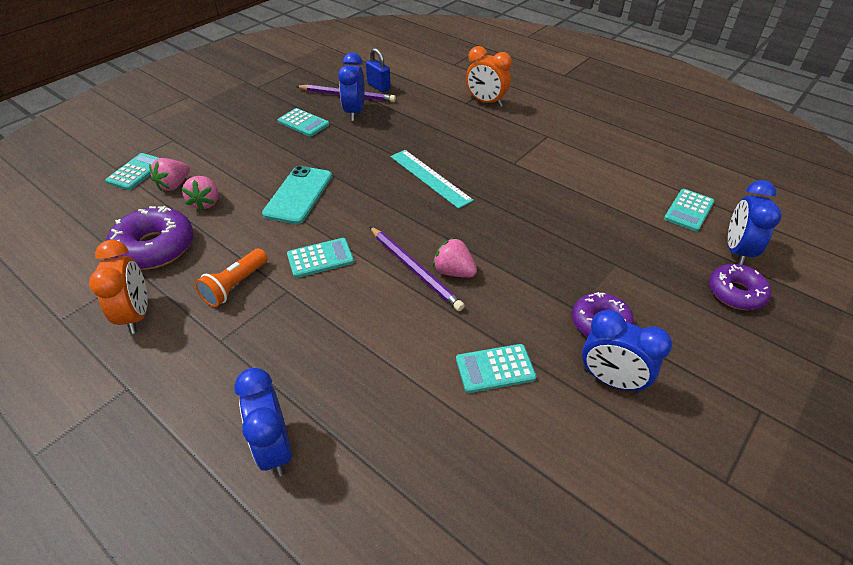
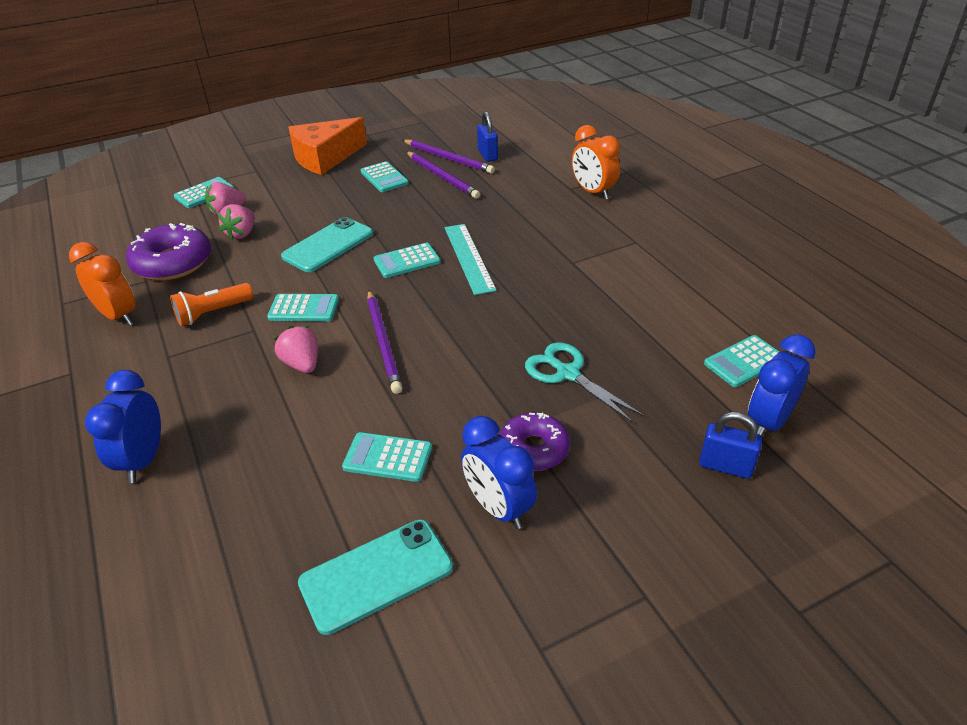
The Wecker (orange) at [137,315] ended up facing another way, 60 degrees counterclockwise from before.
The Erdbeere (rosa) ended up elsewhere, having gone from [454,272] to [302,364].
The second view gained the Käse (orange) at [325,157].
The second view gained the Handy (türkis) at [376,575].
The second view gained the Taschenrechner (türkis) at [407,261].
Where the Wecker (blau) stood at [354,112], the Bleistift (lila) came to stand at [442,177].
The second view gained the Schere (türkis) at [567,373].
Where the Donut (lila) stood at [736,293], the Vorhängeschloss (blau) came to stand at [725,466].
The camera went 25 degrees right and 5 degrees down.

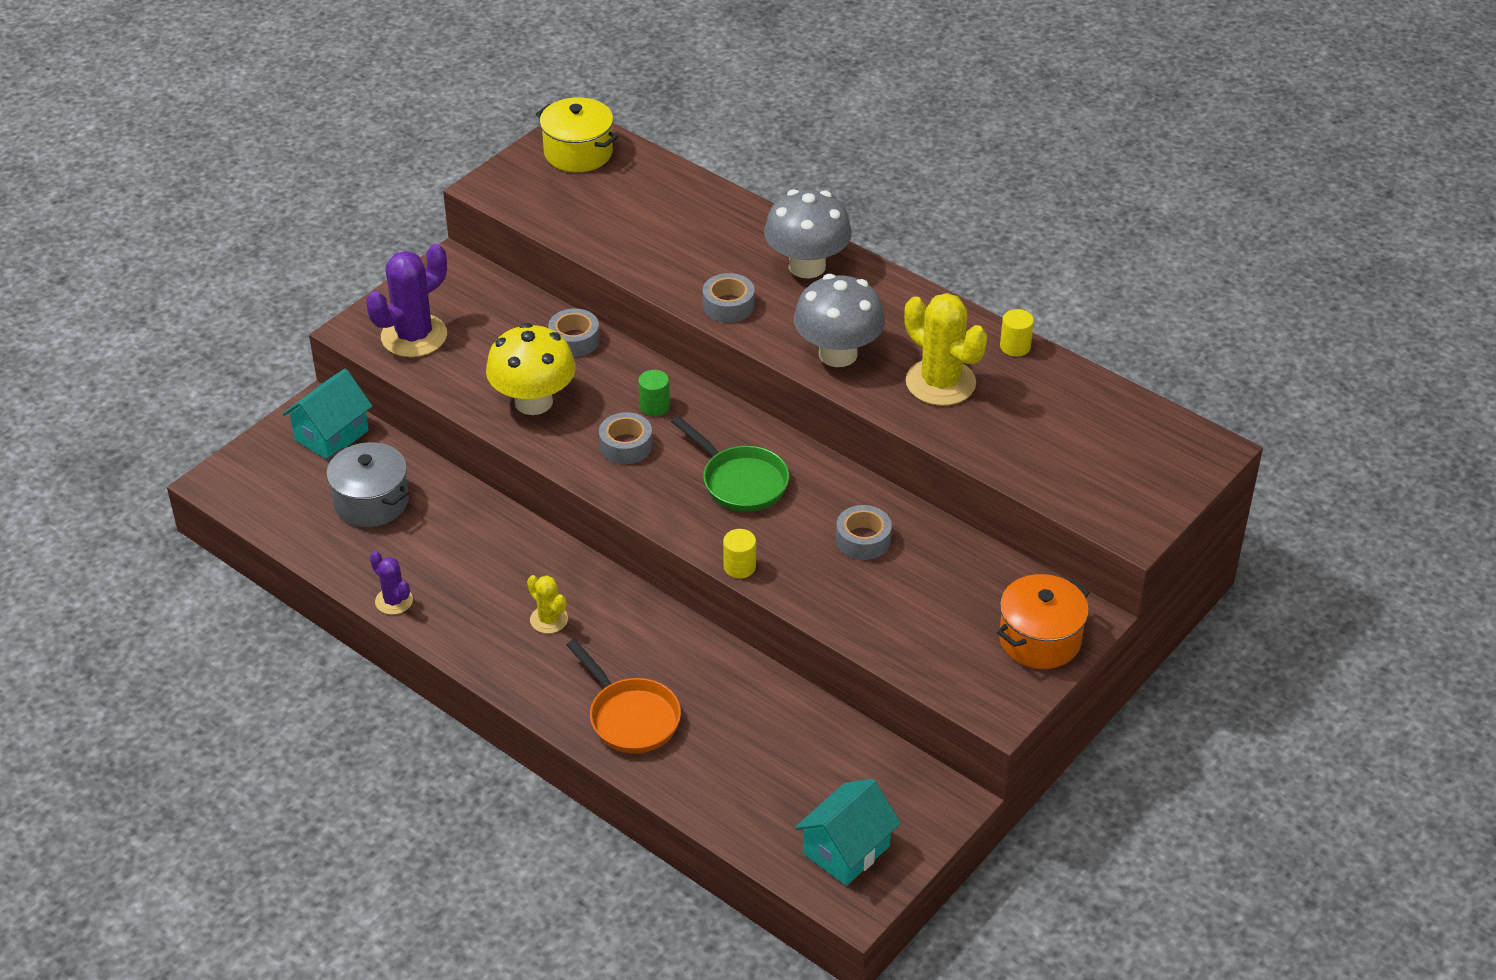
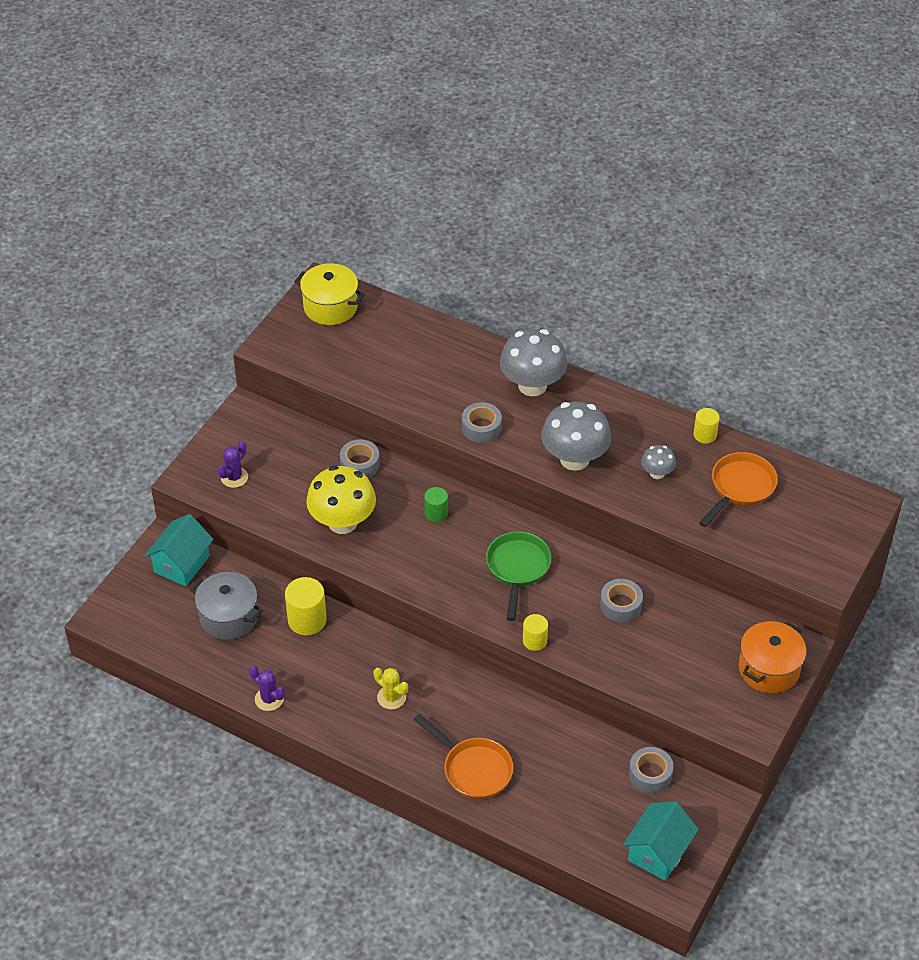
The size of the Kaktus (lila) at [414,336] changed by a factor of 0.53.
The second view gained the Vollzylinder (gelb) at [307,620].
The Pfanne (grün) at [740,481] ended up facing another way, 120 degrees counterclockwise from before.
The Klebeband (grau) ended up elsewhere, having gone from [626,445] to [650,774].
Where the Kaktus (gelb) stood at [940,382], the Pilz (grau) came to stand at [657,473].
The second view gained the Pfanne (orange) at [740,488].
The camera went 10 degrees left and 5 degrees up.

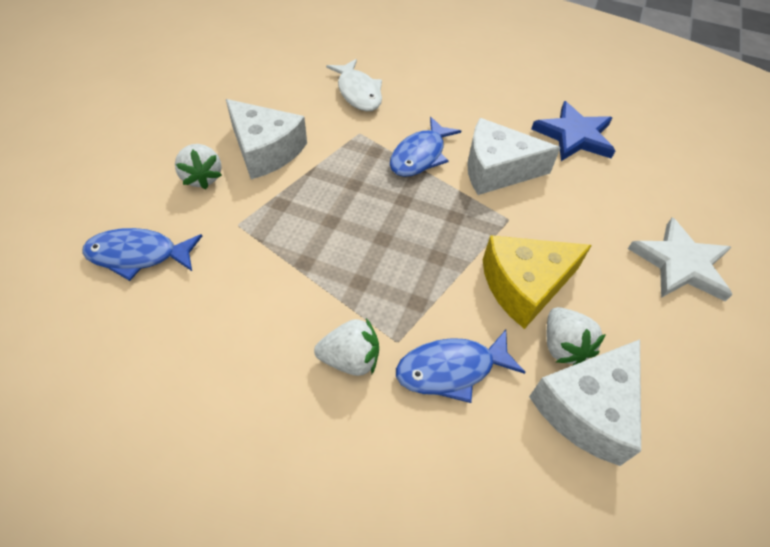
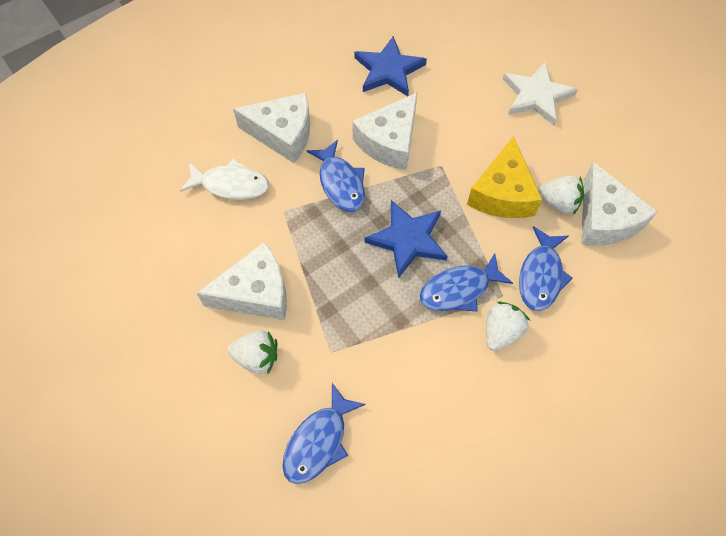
The second view gained the Käse (weiß) at [283,134].
The second view gained the Stern (blau) at [407,239].
The second view gained the Fisch (blau) at [459,289].
The camera went 55 degrees left and 10 degrees up.

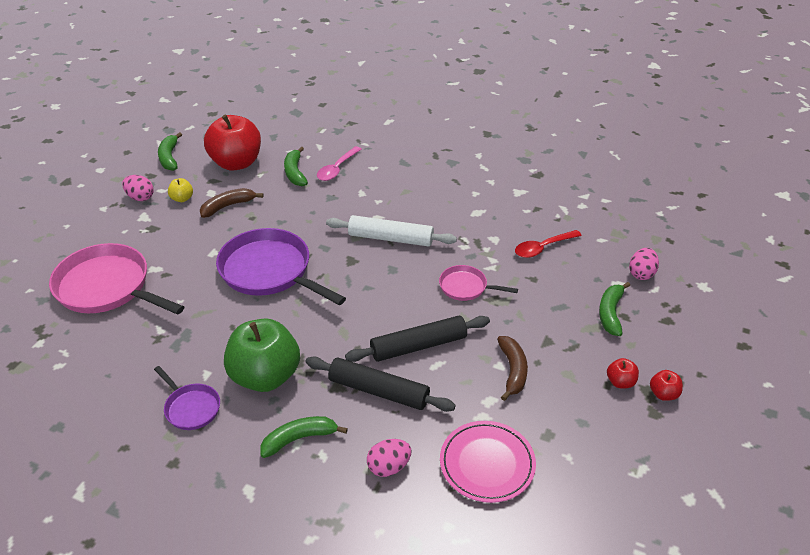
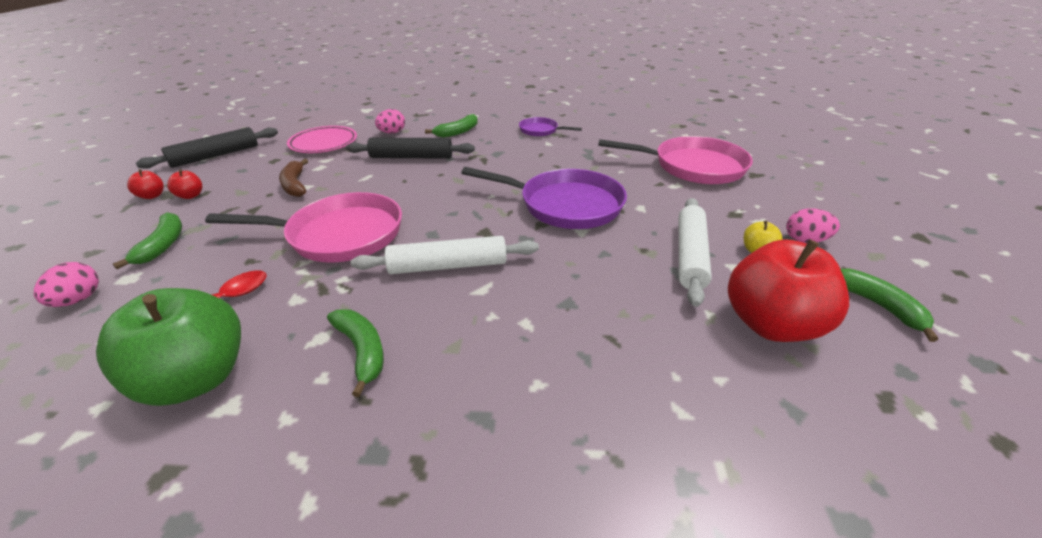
The Apfel (grün) ended up elsewhere, having gone from [265,376] to [197,378].
The Nudelholz (schwarz) ended up elsewhere, having gone from [418,346] to [215,156].
The size of the Pfanne (rosa) at [466,287] changed by a factor of 1.97.
The Banane (grün) ended up elsewhere, having gone from [295,173] to [362,351].
Where the Banane (braun) stood at [228,206], the Nudelholz (weiß) came to stand at [690,255].
The second view lost the Löffel (rosa) at [337,169].
The camera went 160 degrees right and 5 degrees down.

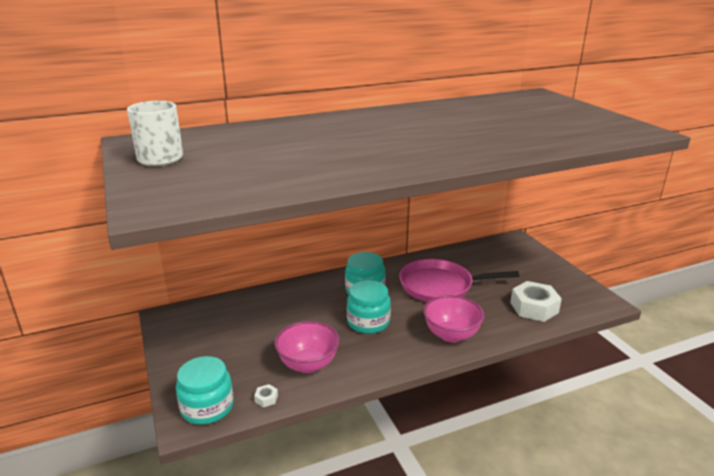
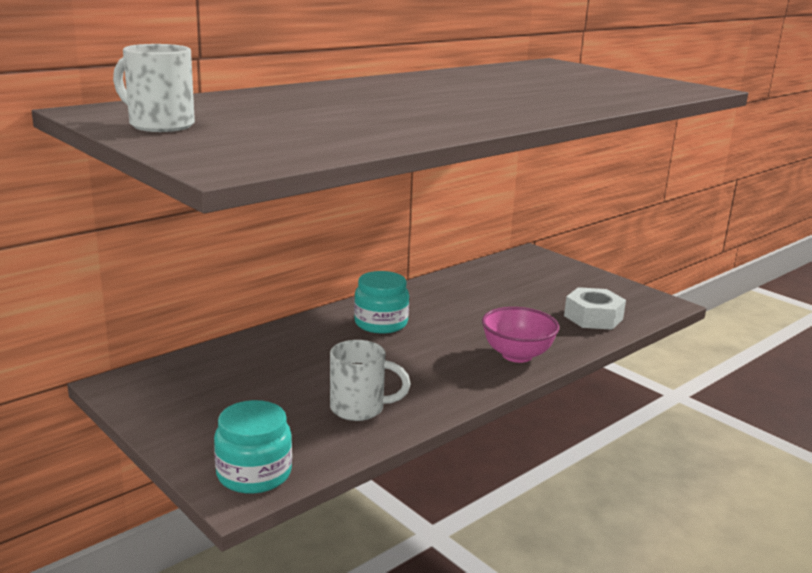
Where the Schüssel (rosa) stood at [308,364], the Tasse (weiß) came to stand at [360,409].
The second view lost the Sechskantmutter (weiß) at [266,398].
The second view lost the Einmachglas (türkis) at [368,322].
The second view lost the Pfanne (rosa) at [440,286].
The camera went 20 degrees left and 5 degrees down.

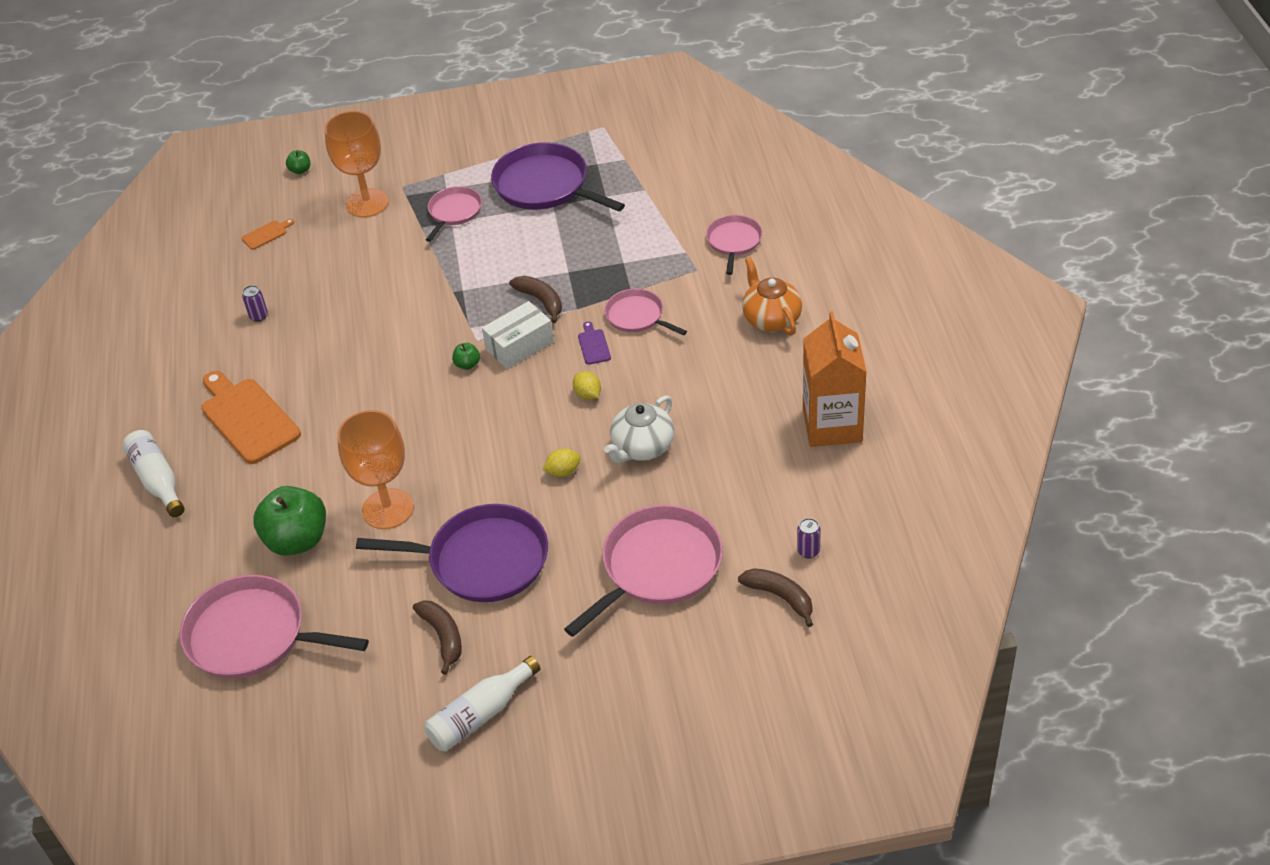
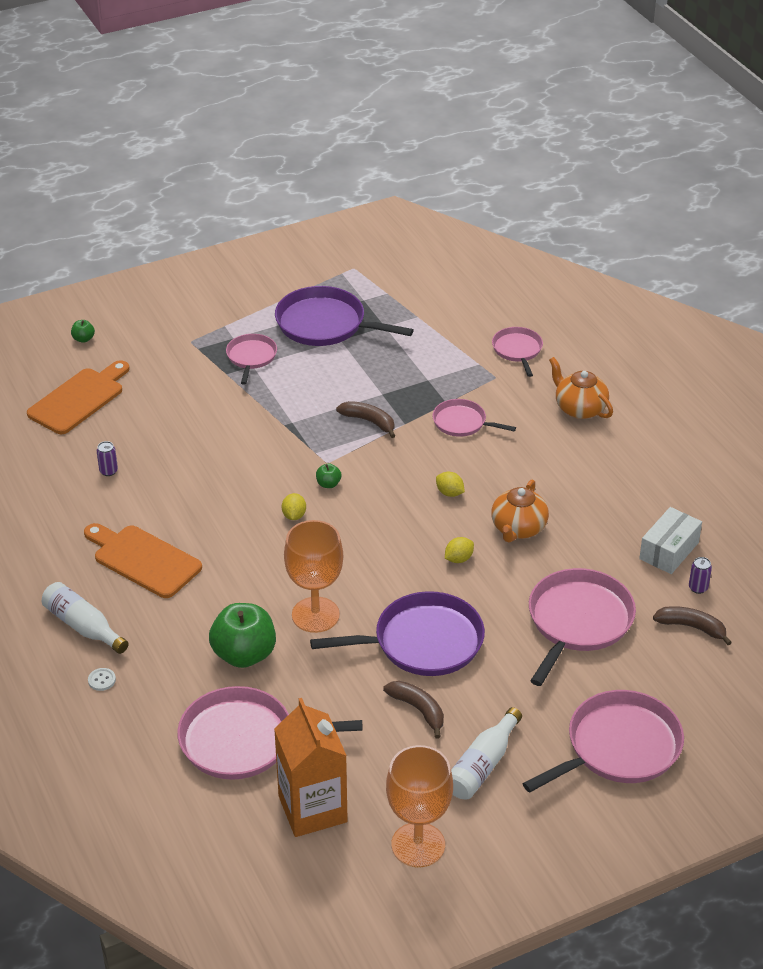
The size of the Schneidebrett (orange) at [266,234] changed by a factor of 2.31.
The second view gained the Knopf (weiß) at [102,680].
The Getränkekarton (orange) ended up elsewhere, having gone from [832,425] to [312,809].
The second view gained the Zitrone (gelb) at [294,515].
The Kelch (orange) ended up elsewhere, having gone from [367,203] to [418,845].
What was the Teekanne (weiß) at [642,447] turned into the Teekanne (orange) at [518,528].
The second view gained the Pfanne (rosa) at [618,747].
The Schachtel (weiß) ended up elsewhere, having gone from [519,346] to [669,551].
The second view lost the Schneidebrett (lila) at [593,345].
The camera went 20 degrees left and 5 degrees down.

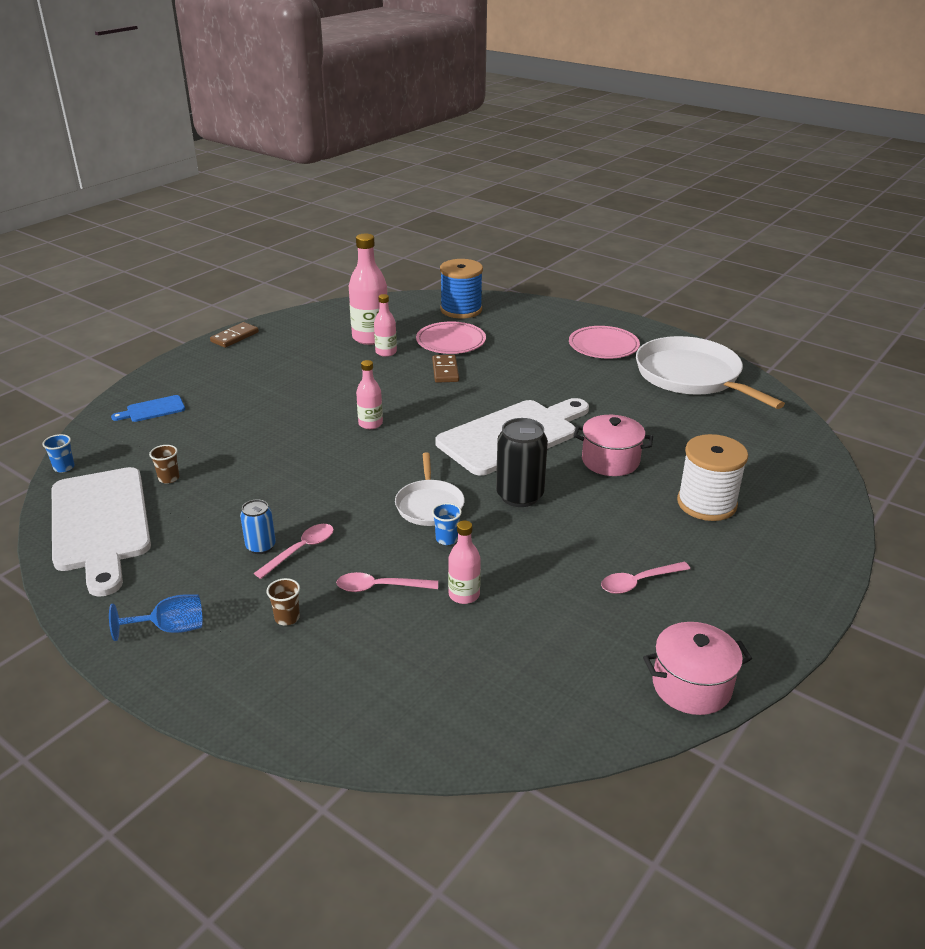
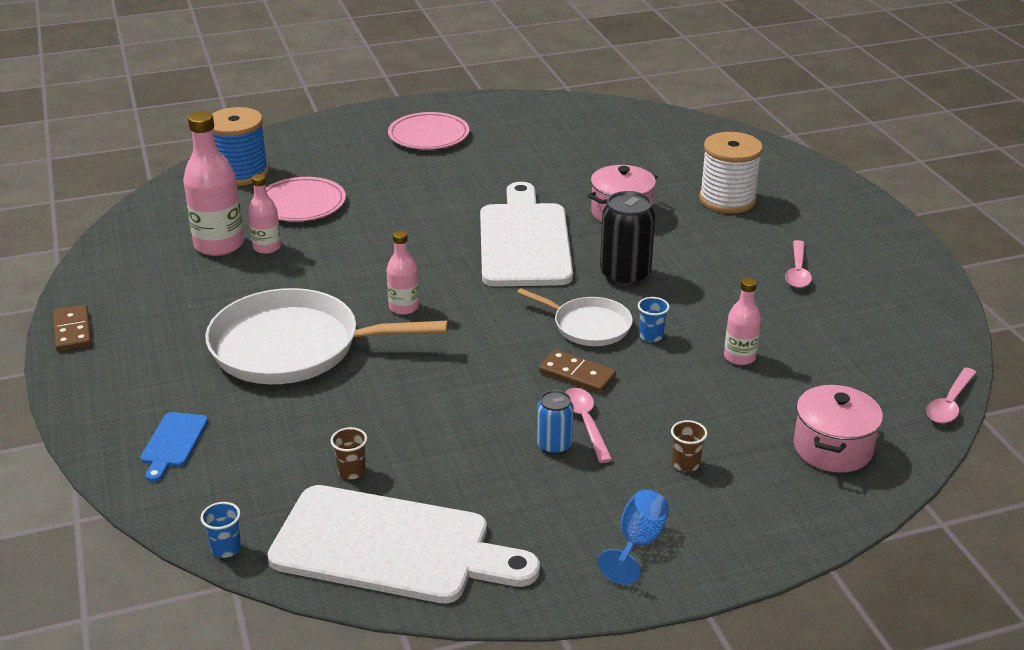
The Pfanne (weiß) ended up elsewhere, having gone from [691,376] to [293,347].
The Dominostein (braun) ended up elsewhere, having gone from [445,371] to [577,374].
The Kochtopf (rosa) ended up elsewhere, having gone from [691,686] to [832,448].
The Löffel (rosa) ended up elsewhere, having gone from [380,587] to [949,403].
The camera went 55 degrees left and 0 degrees up.

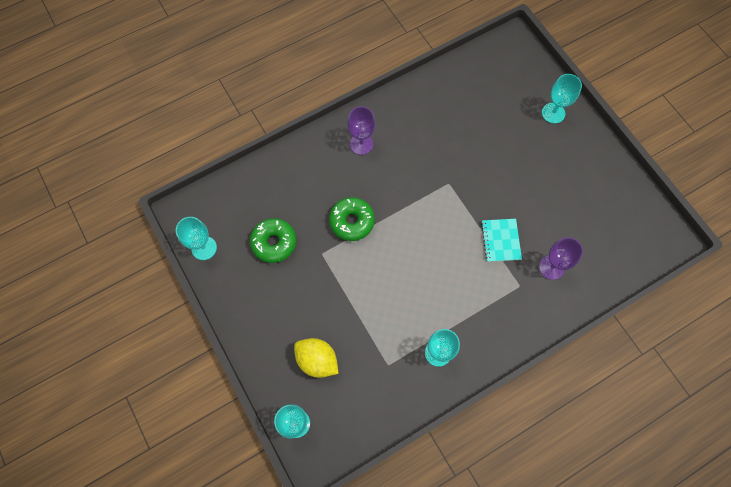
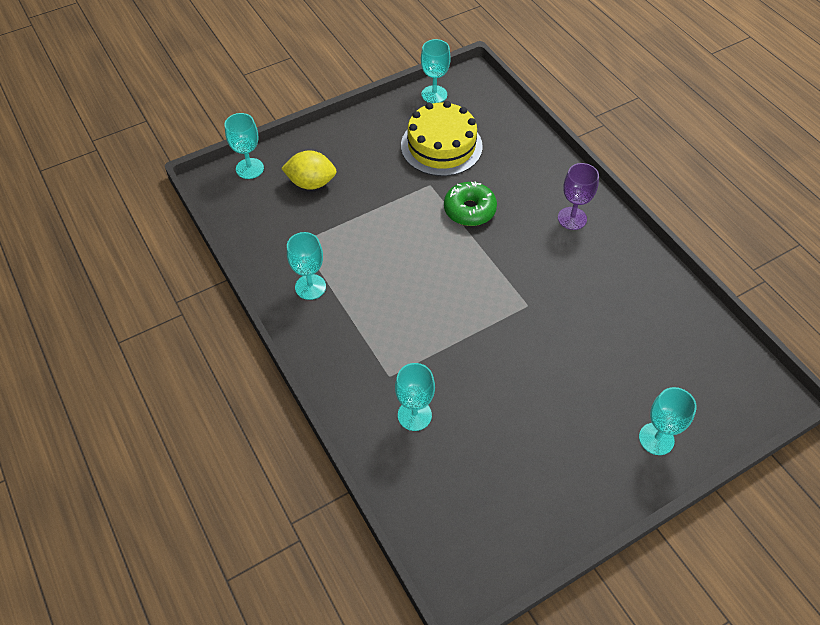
The Zitrone (gelb) at [317,360] ended up facing another way, 60 degrees clockwise from before.
What was the Kelch (lila) at [551,267] turned into the Kelch (türkis) at [414,415].
Where the Donut (grün) stood at [274,243], the Kuchen (gelb) came to stand at [441,146].
The second view lost the Notizbuch (türkis) at [500,240].
The camera went 90 degrees right and 15 degrees down.

